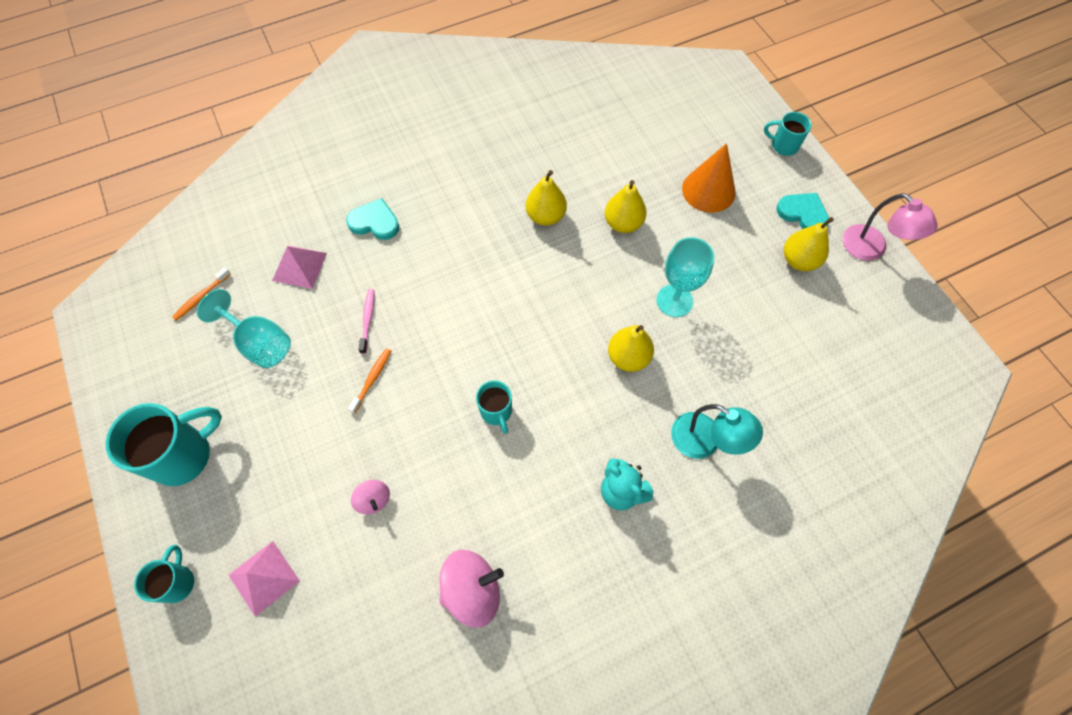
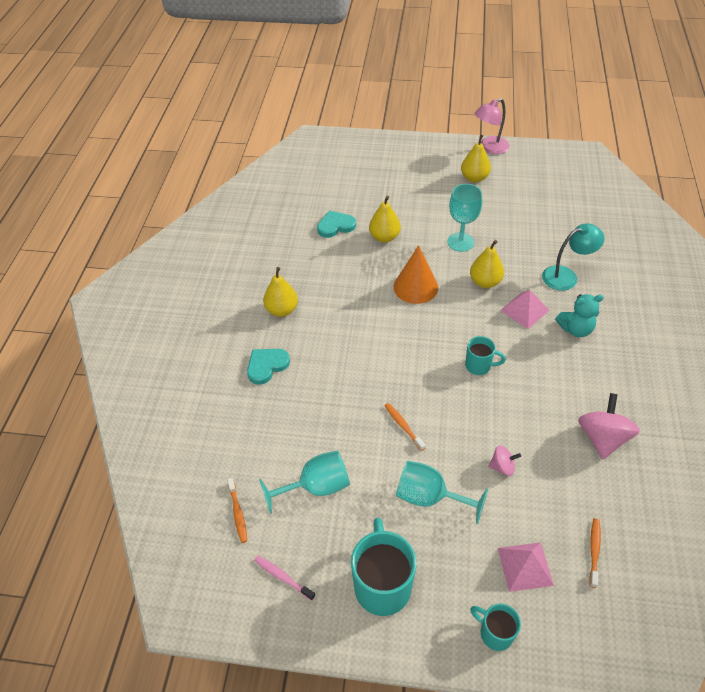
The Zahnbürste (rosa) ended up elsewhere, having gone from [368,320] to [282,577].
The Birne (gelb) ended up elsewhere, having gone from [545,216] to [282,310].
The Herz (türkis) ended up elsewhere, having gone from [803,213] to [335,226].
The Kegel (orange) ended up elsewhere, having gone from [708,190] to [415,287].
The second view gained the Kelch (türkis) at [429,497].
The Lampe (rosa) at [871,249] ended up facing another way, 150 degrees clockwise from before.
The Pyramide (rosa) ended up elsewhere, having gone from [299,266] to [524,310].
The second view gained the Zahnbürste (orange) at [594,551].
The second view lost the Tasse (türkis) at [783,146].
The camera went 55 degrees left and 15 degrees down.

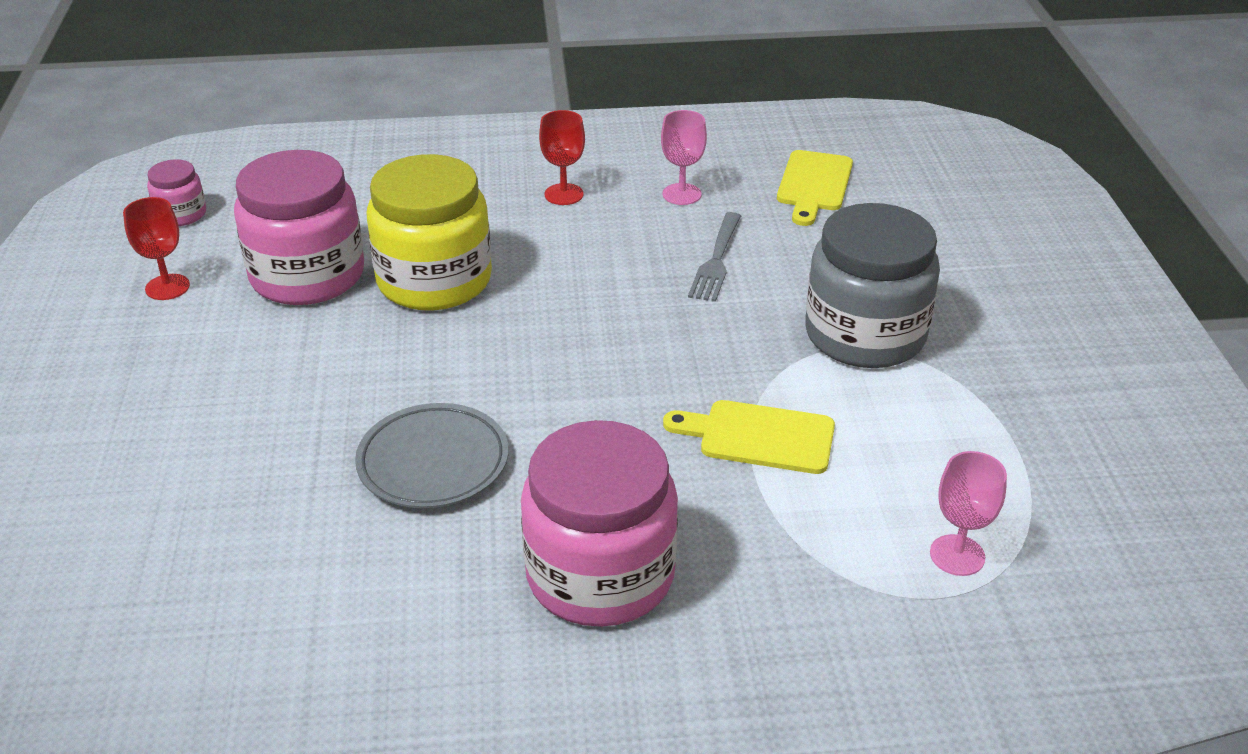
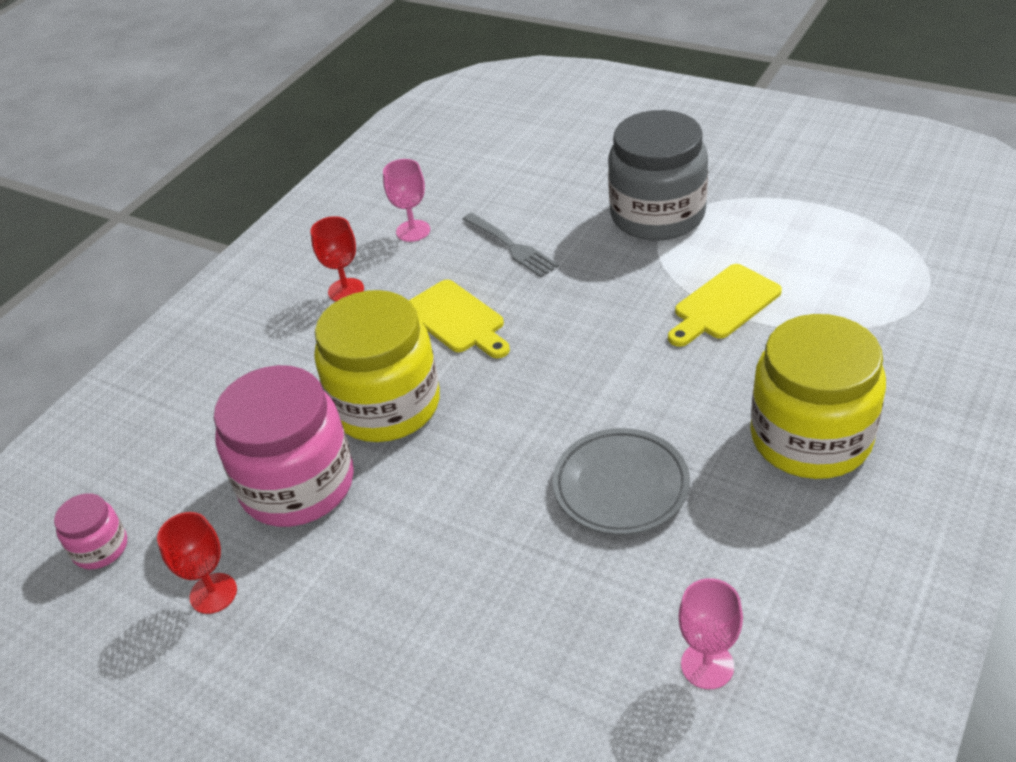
The Schneidebrett (gelb) ended up elsewhere, having gone from [814,185] to [457,319].
The Kelch (rosa) ended up elsewhere, having gone from [957,555] to [707,665].
What was the Einmachglas (rosa) at [600,575] turned into the Einmachglas (gelb) at [810,438].
The camera went 50 degrees left and 5 degrees up.

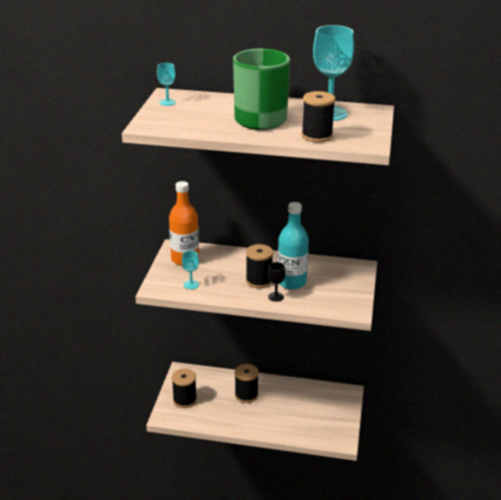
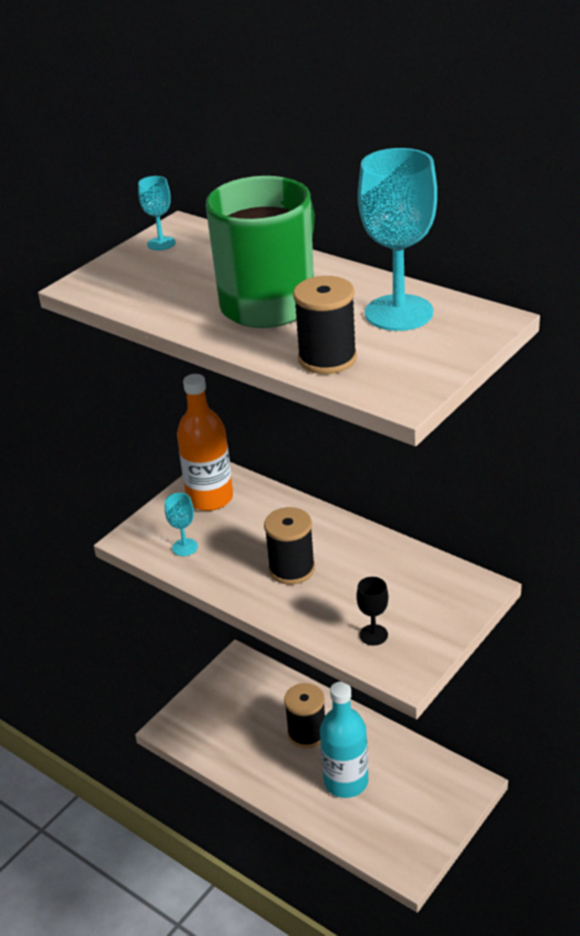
The Flasche (türkis) ended up elsewhere, having gone from [291,282] to [346,781].
The Kelch (schwarz) ended up elsewhere, having gone from [276,297] to [373,635].
The second view lost the Garnrolle (schwarz) at [184,400].
The camera went 30 degrees right and 5 degrees up.

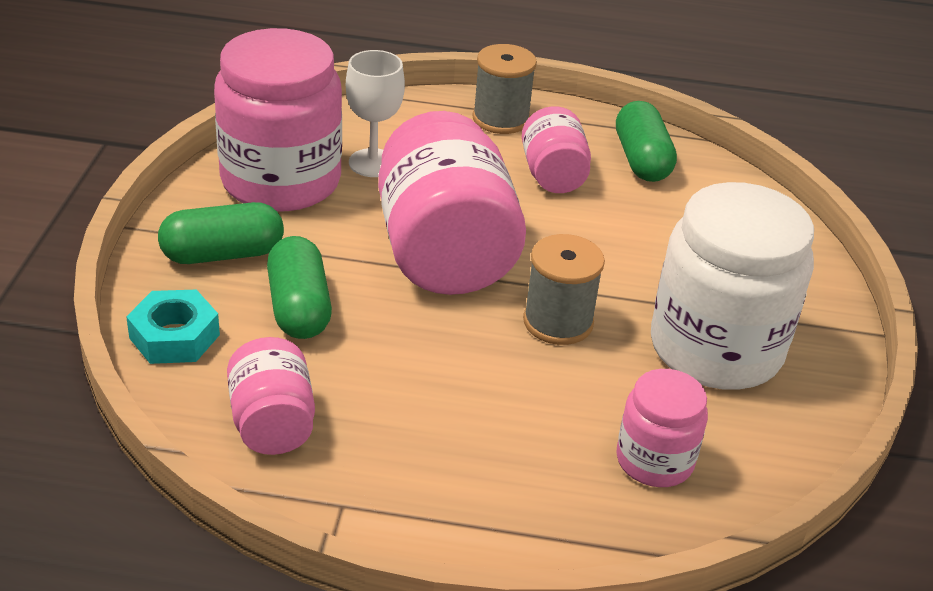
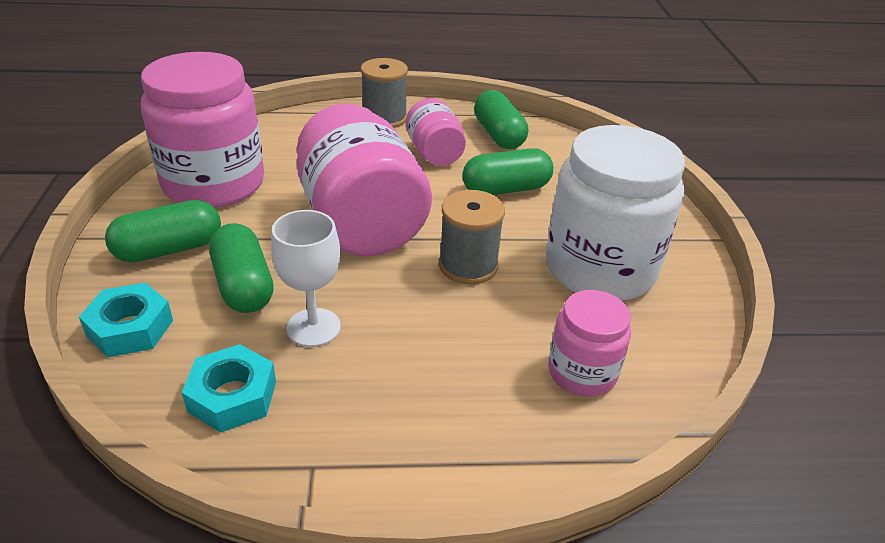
Where the Einmachglas (rosa) stood at [272,423], the Sechskantmutter (türkis) came to stand at [232,396].
The Kelch (weiß) ended up elsewhere, having gone from [373,163] to [313,327].
The second view gained the Kapsel (grün) at [506,189].
The camera went 10 degrees left and 0 degrees up.

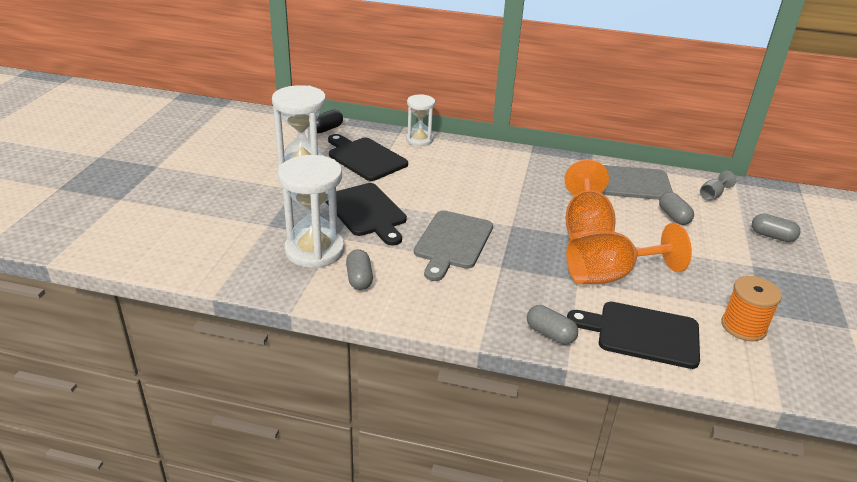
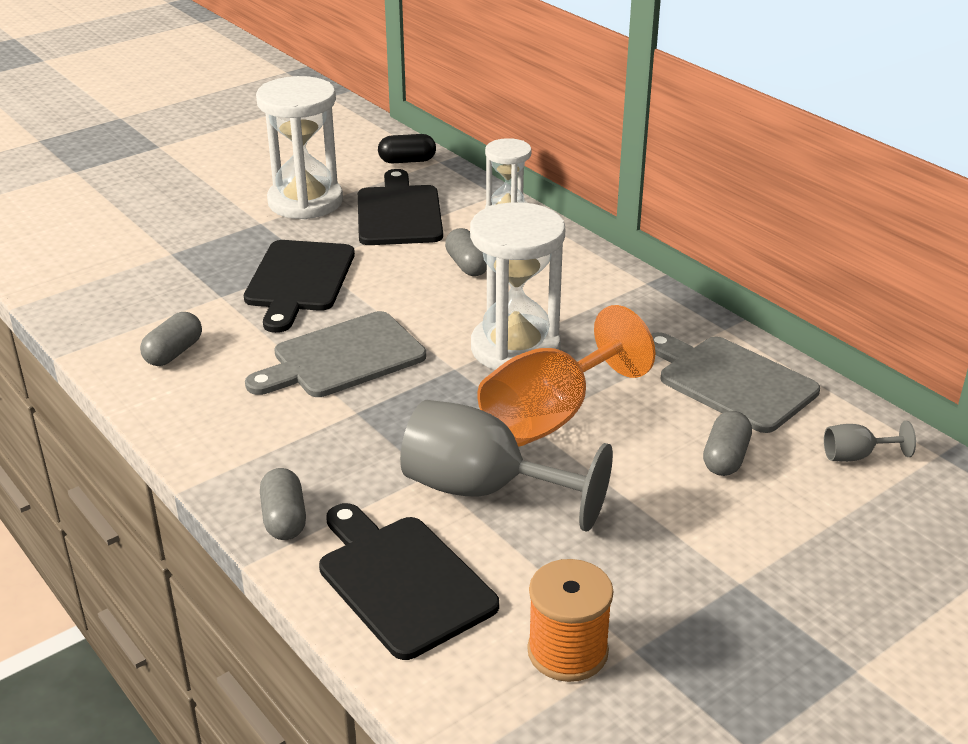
What was the Kelch (orange) at [610,275] turned into the Kelch (grau) at [483,490].
The Kapsel (grau) ended up elsewhere, having gone from [772,236] to [467,265].
The Sanduhr (weiß) ended up elsewhere, having gone from [314,250] to [515,348].
The camera went 40 degrees right and 0 degrees up.

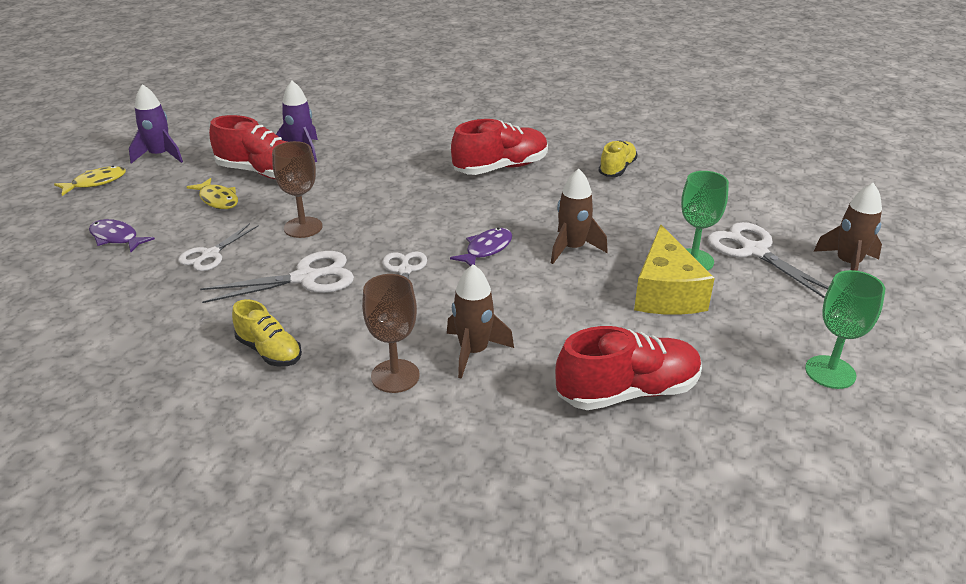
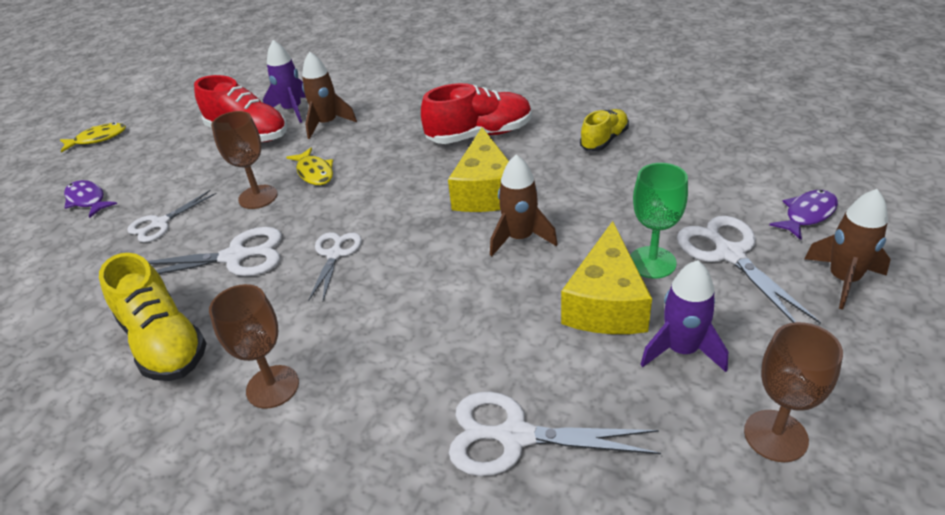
The size of the Schuh (gelb) at [269,351] changed by a factor of 1.63.
The Fisch (gelb) ended up elsewhere, having gone from [218,199] to [314,172].
The Rakete (braun) ended up elsewhere, having gone from [474,352] to [327,124].
The second view gained the Käse (gelb) at [485,191].
Where the Schuh (rot) stood at [627,392], the Schere (weiß) came to stand at [515,436].
The Rakete (lila) ended up elsewhere, having gone from [160,156] to [682,350].
What was the Kelch (grün) at [830,372] turned into the Kelch (braun) at [775,435].
The Fisch (lila) ended up elsewhere, having gone from [486,249] to [807,214].
The camera went 15 degrees right and 5 degrees up.

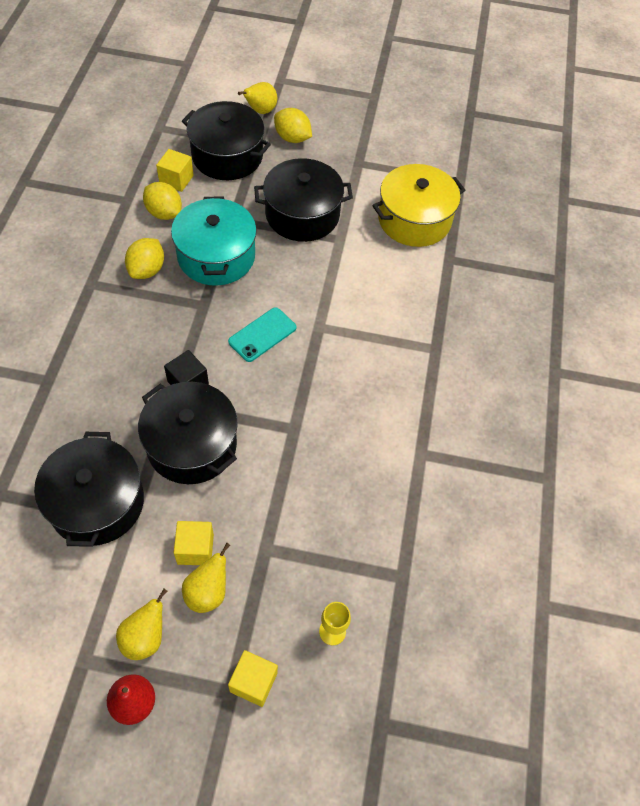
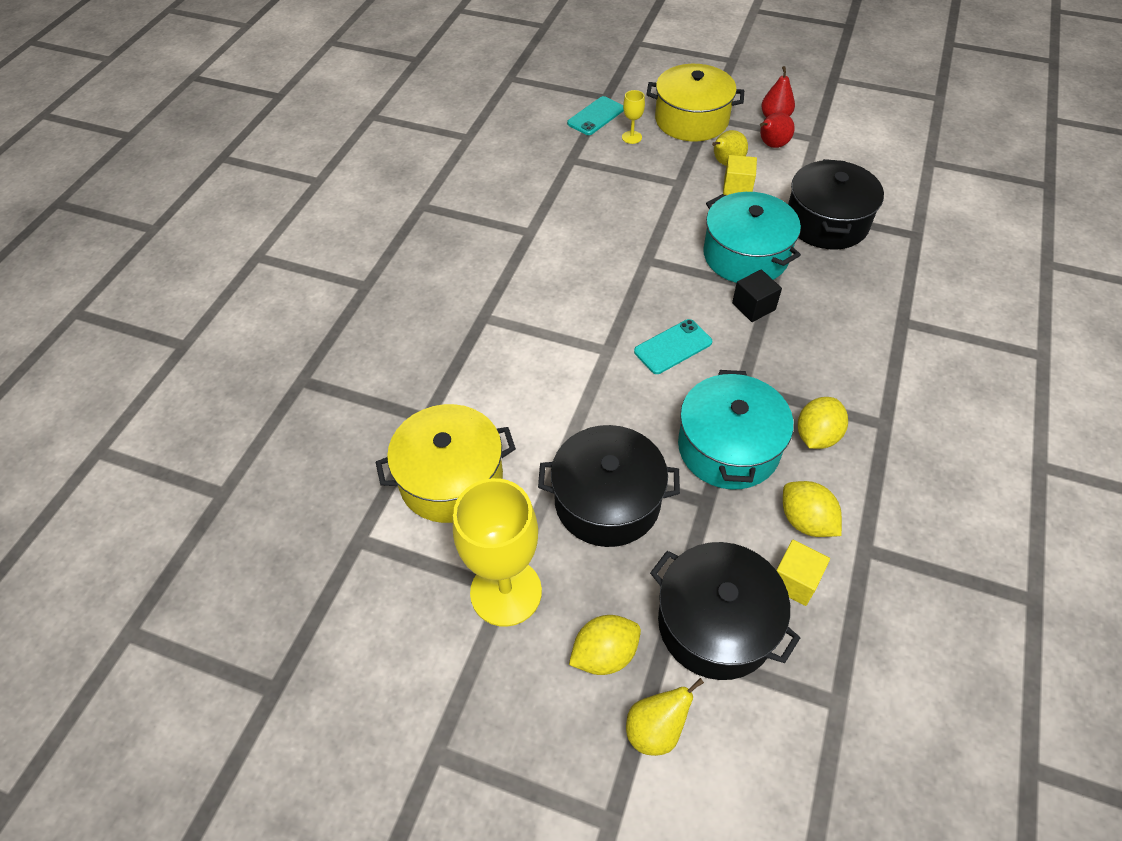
The second view gained the Kelch (gelb) at [506,592].
The second view gained the Handy (türkis) at [596,116].
The Zitrone (gelb) at [292,138] ended up facing another way, 75 degrees counterclockwise from before.
Where the Kubus (gelb) stood at [253,682], the Kochtopf (gelb) came to stand at [691,120].
What was the Kochtopf (schwarz) at [192,445] turned into the Kochtopf (türkis) at [745,255].
What was the Birne (gelb) at [145,637] turned into the Birne (rot) at [772,145].
The camera went 165 degrees left and 5 degrees down.

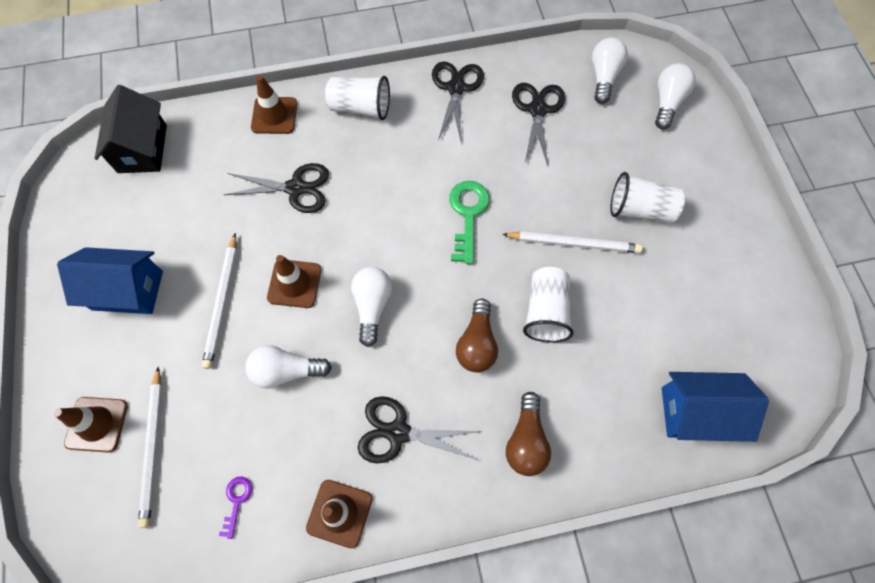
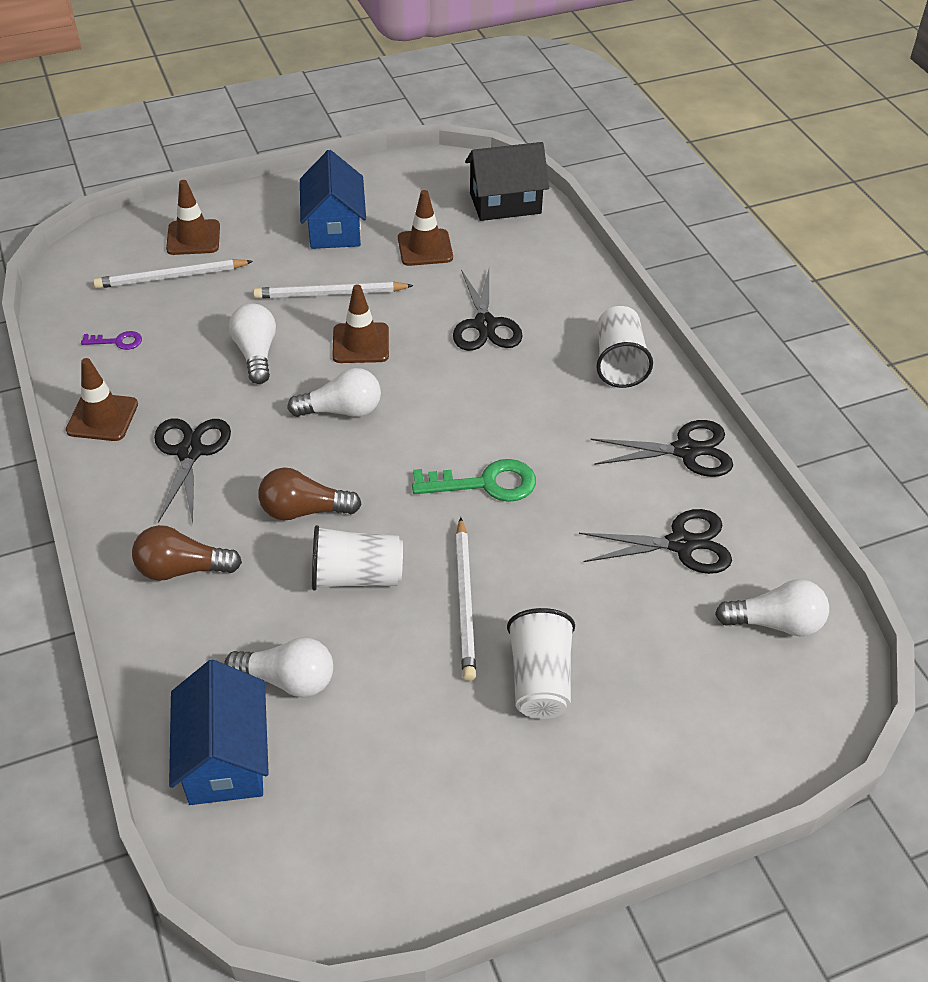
The Glühbirne (weiß) ended up elsewhere, having gone from [667,102] to [288,680].
The Leitkegel (braun) ended up elsewhere, having gone from [274,115] to [425,248].
The camera went 80 degrees right and 20 degrees down.

